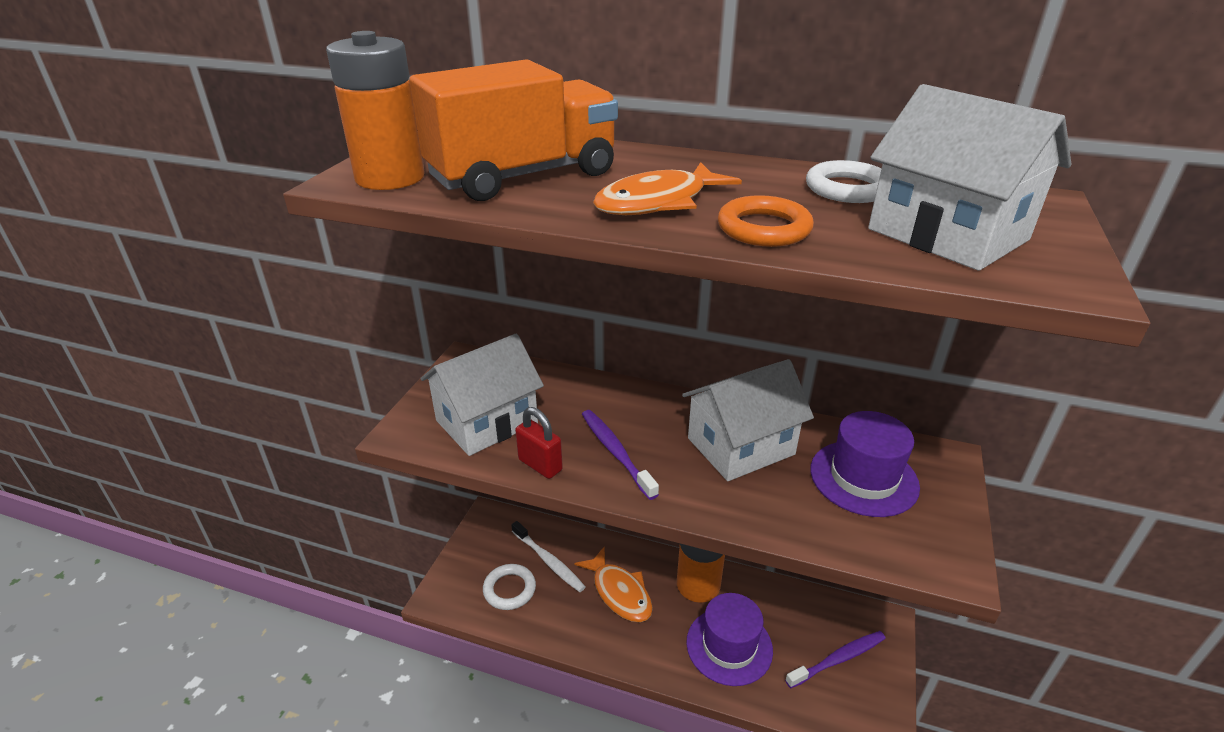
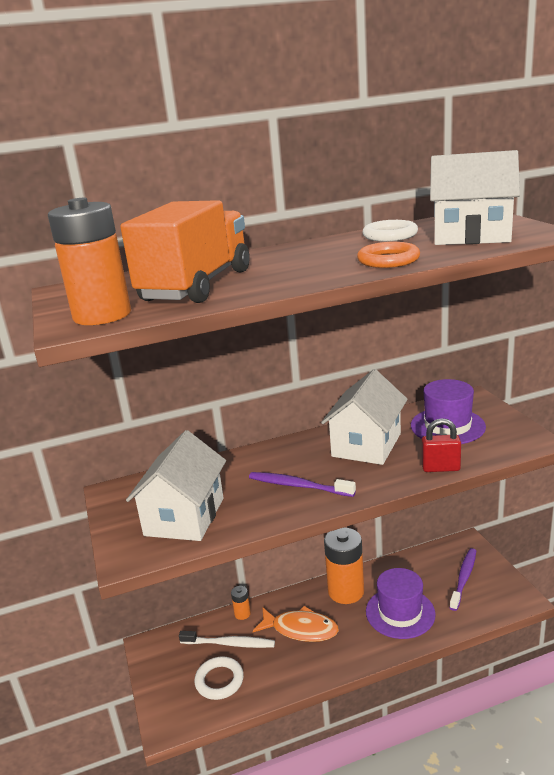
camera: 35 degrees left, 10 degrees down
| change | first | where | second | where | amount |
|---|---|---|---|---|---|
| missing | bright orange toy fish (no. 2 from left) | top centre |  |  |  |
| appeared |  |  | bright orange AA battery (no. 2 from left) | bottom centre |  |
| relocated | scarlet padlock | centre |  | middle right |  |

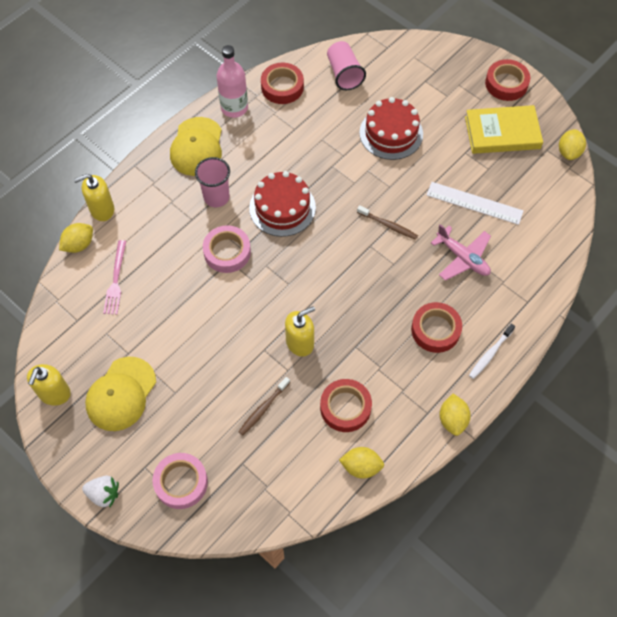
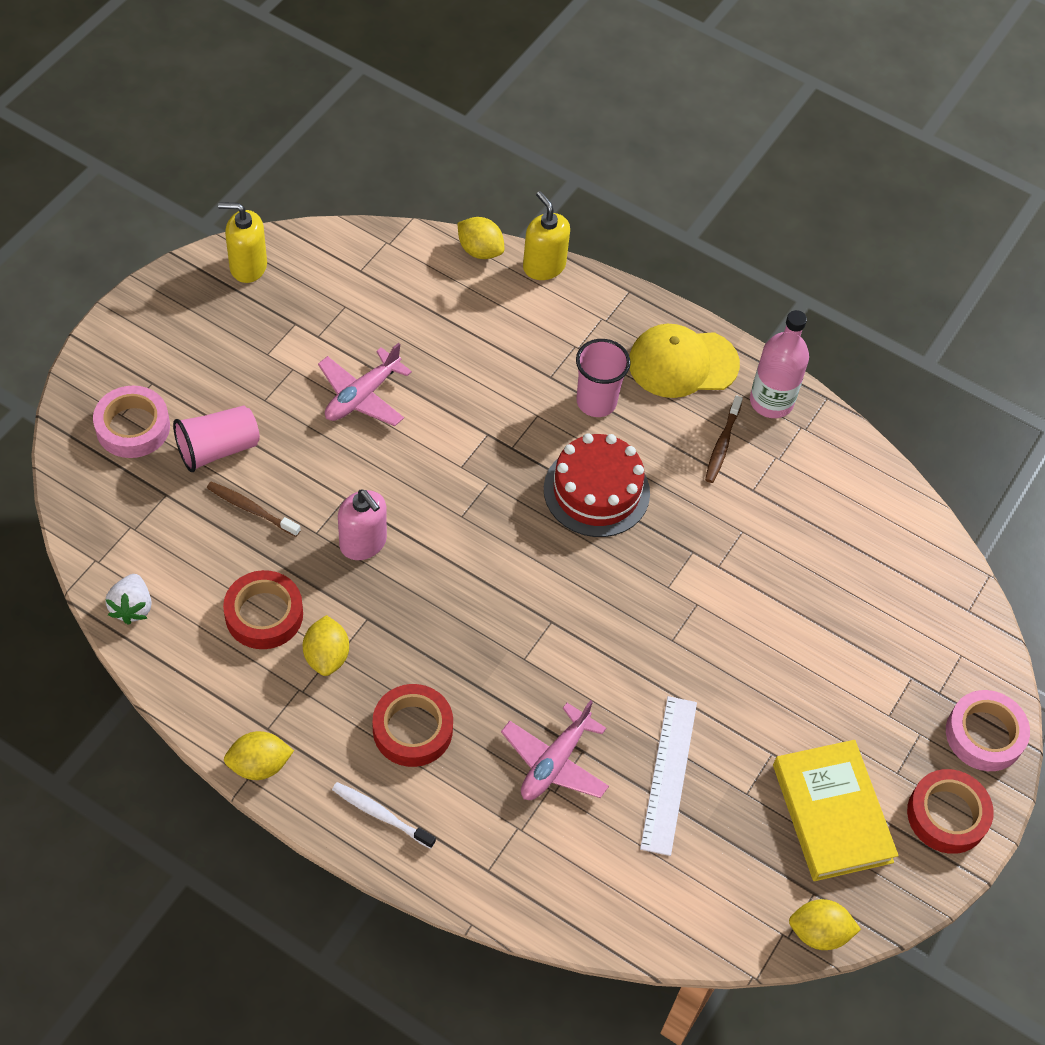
camera: 75 degrees right, 5 degrees down
| change | first | where | second | where | amount |
|---|---|---|---|---|---|
| missing | golden peaked cap (no. 1 from left) | middle left |  |  |  |
| missing | rosy dinner fork | middle left |  |  |  |
| missing | scarlet roll of tape (no. 1 from left) | top centre |  |  |  |
| missing | scarlet cake (no. 2 from left) | top centre |  |  |  |
| appeared |  |  | rosy plane (no. 1 from left) | centre |  |
| relocated | snow-white berry | bottom left |  | middle left |  |
| relocated | rosy roll of tape (no. 2 from left) | centre |  | bottom right |  |
| relocated | rosy tumbler (no. 2 from left in the first image) | top centre | rosy tumbler (no. 1 from left) | middle left |  |
| relocated | golden citrus fruit (no. 2 from left) | bottom centre |  | middle left |  |
| relocated | dark brown dental brush (no. 2 from left) | centre |  | middle right |  |
| colour | golden pump bottle (no. 3 from left) | centre | rosy pump bottle | centre |  |

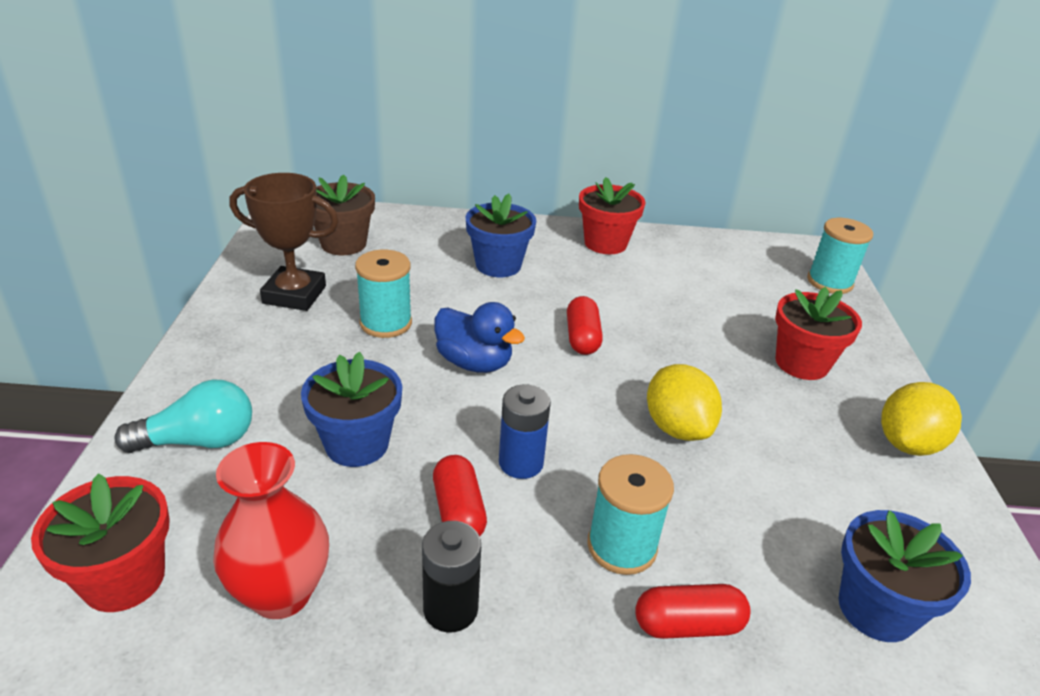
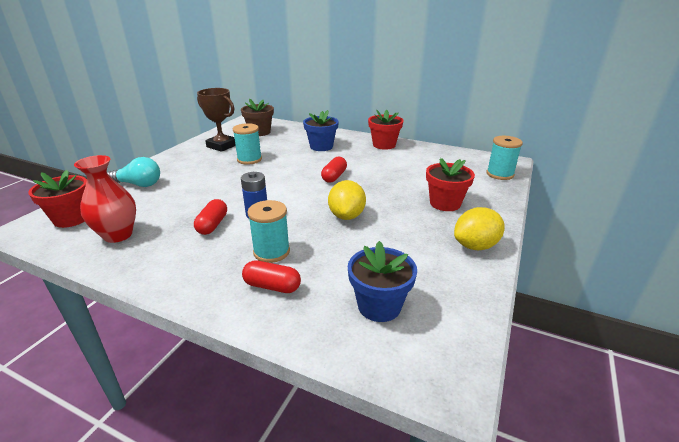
camera: 25 degrees right, 5 degrees down
| change | first | where | second | where | amount |
|---|---|---|---|---|---|
| missing | royal blue flower pot (no. 1 from left) | centre |  |  |  |
| missing | jet-black AA battery | bottom centre |  |  |  |
| missing | royal blue duck | centre |  |  |  |

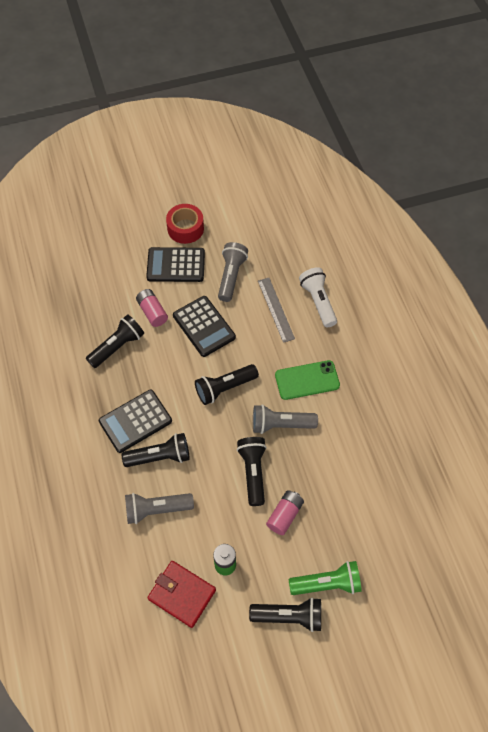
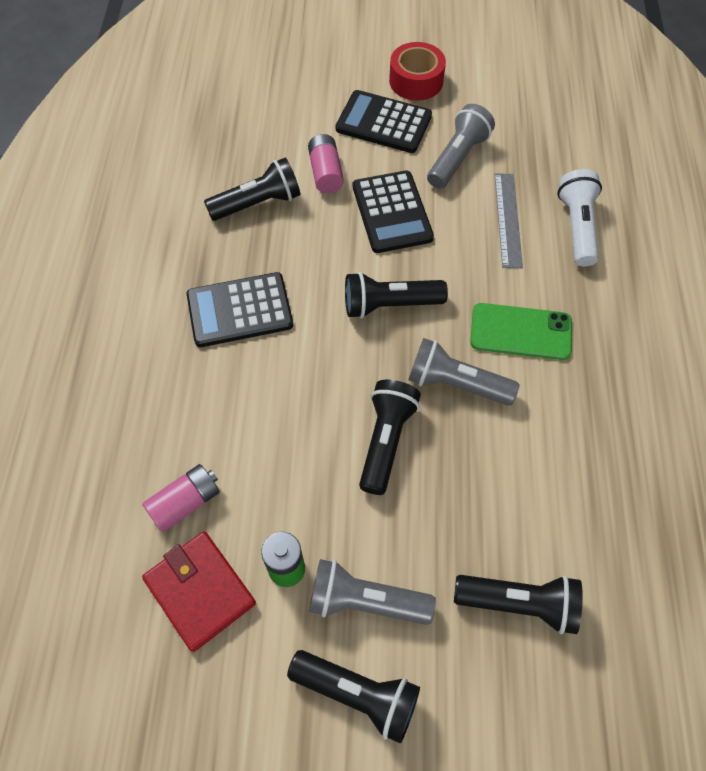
camera: 20 degrees right, 0 degrees up
| change | first | where | second | where | amount |
|---|---|---|---|---|---|
| missing | green pocket torch | bottom centre |  |  |  |
| relocated | jet-black pocket torch (no. 2 from left in the first image) | middle left | jet-black pocket torch (no. 5 from left) | bottom right |  |
| relocated | ash-grey pocket torch (no. 1 from left) | bottom left |  | bottom centre |  |
| relocated | rosy AA battery (no. 2 from left in the first image) | bottom centre | rosy AA battery (no. 1 from left) | middle left |  |

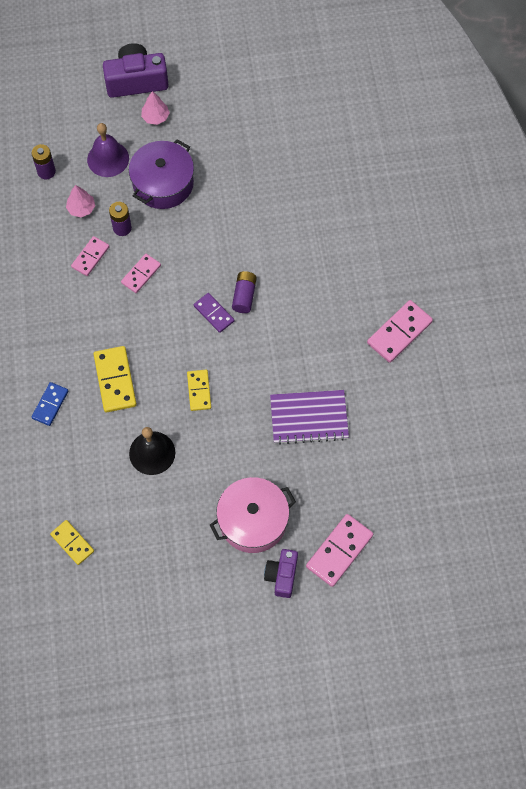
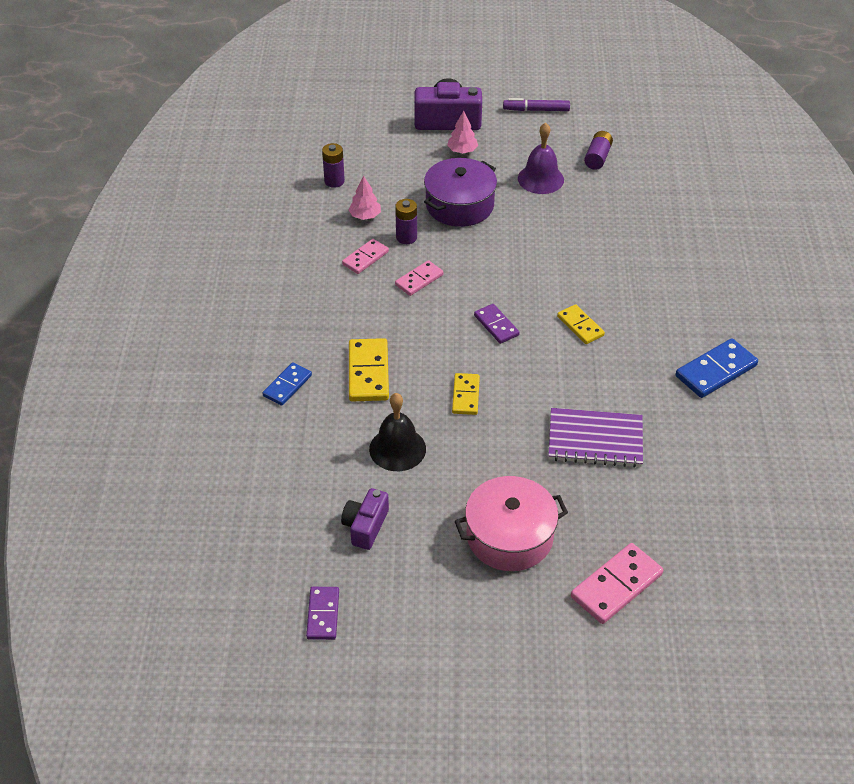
camera: 10 degrees right, 20 degrees down
| change | first | where | second | where | amount |
|---|---|---|---|---|---|
| appeared |  |  | purple domino piece (no. 1 from left) | bottom centre |  |
| appeared |  |  | purple marker | top centre |  |
| relocated | golden domino piece (no. 1 from left in the first image) | bottom left | golden domino piece (no. 3 from left) | middle right |  |
| relocated | purple school bell | top left |  | top centre |  |
| relocated | purple AA battery (no. 3 from left) | centre |  | top right |  |
| relocated | purple compact camera (no. 2 from left in the first image) | bottom centre | purple compact camera (no. 1 from left) | centre |  |
| colour | rosy domino piece (no. 4 from left) | middle right | royal blue domino piece (no. 2 from left) | middle right |  |

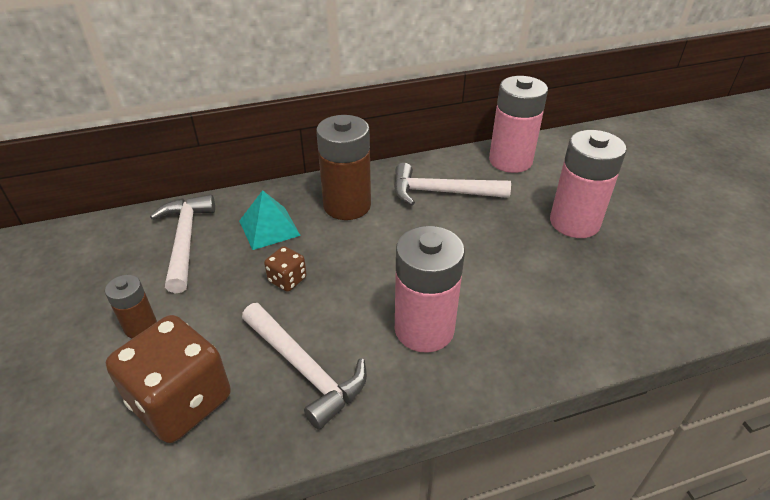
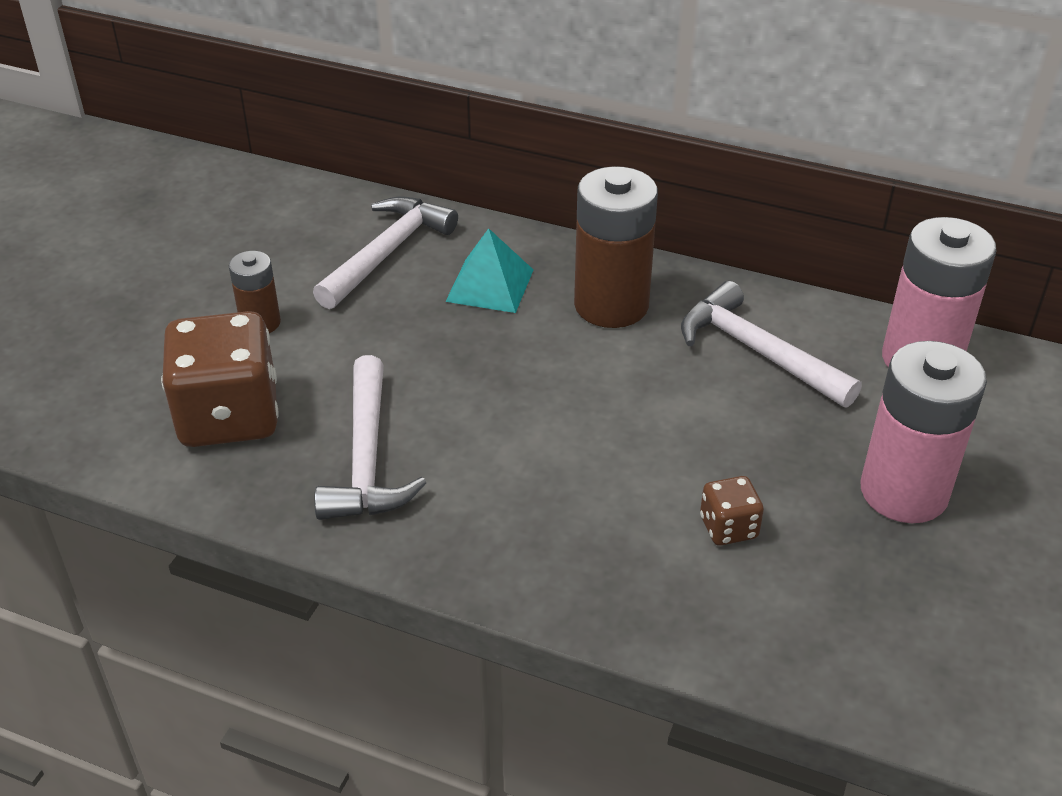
camera: 40 degrees right, 0 degrees up
| change | first | where | second | where | amount |
|---|---|---|---|---|---|
| missing | rosy AA battery (no. 1 from left) | centre |  |  |  |
| relocated | dark brown dice (no. 2 from left) | centre |  | middle right |  |

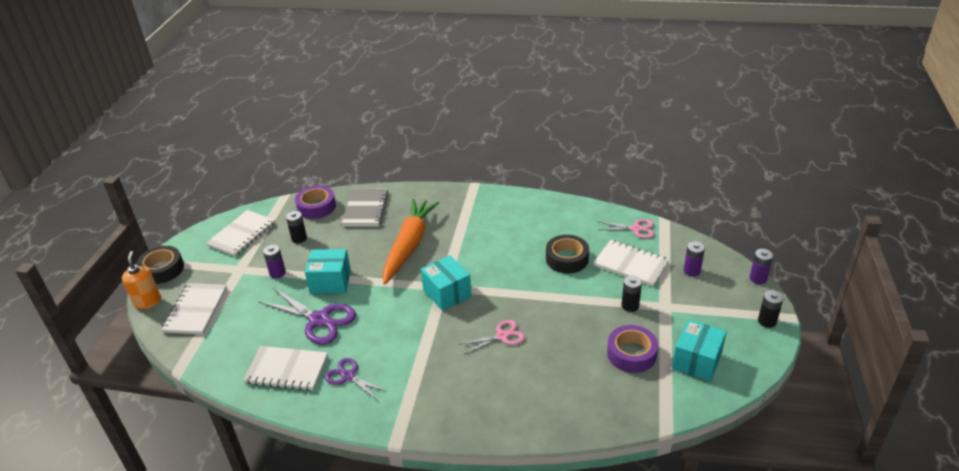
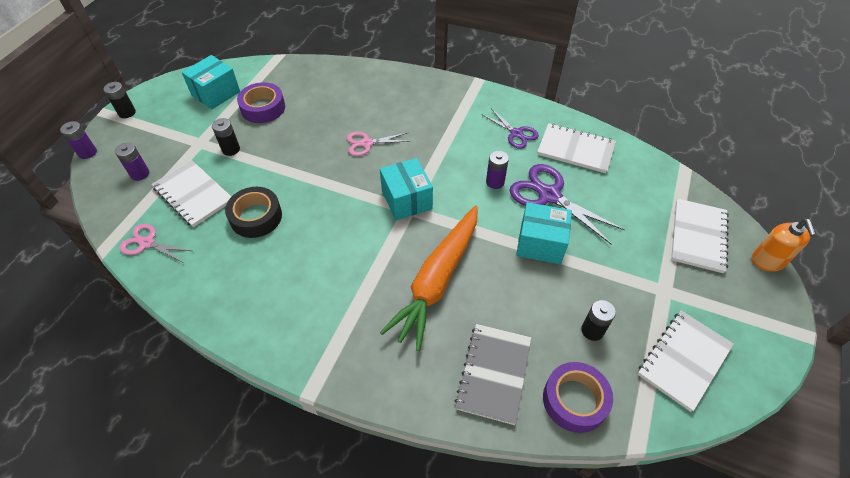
camera: 170 degrees left, 15 degrees up
| change | first | where | second | where | amount |
|---|---|---|---|---|---|
| missing | jet-black roll of tape (no. 1 from left) | middle left |  |  |  |
| relocated | purple AA battery (no. 1 from left in the first image) | middle left | purple AA battery (no. 3 from left) | centre |  |

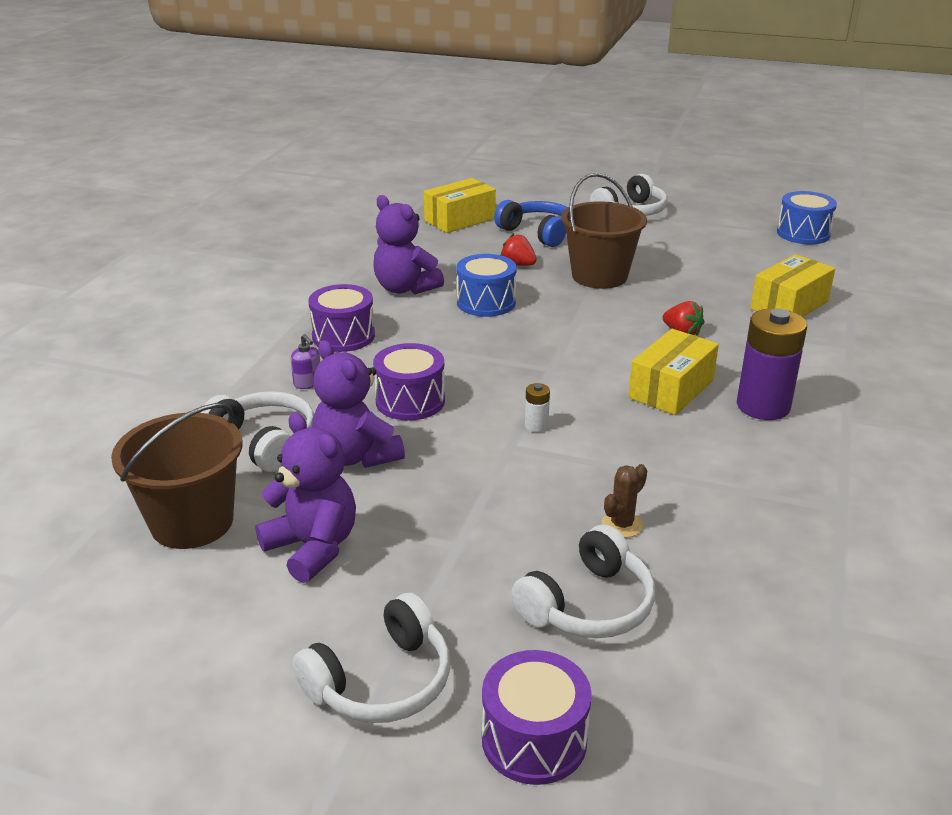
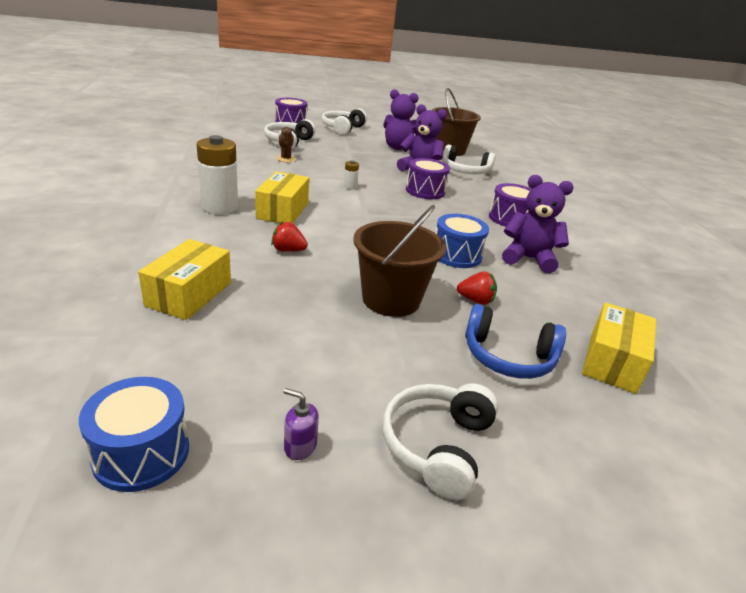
camera: 150 degrees right, 0 degrees up
| change | first | where | second | where | amount |
|---|---|---|---|---|---|
| relocated | purple pump bottle | middle left |  | bottom centre |  |
| colour | purple AA battery | middle right | snow-white AA battery (no. 1 from left) | top left |  |

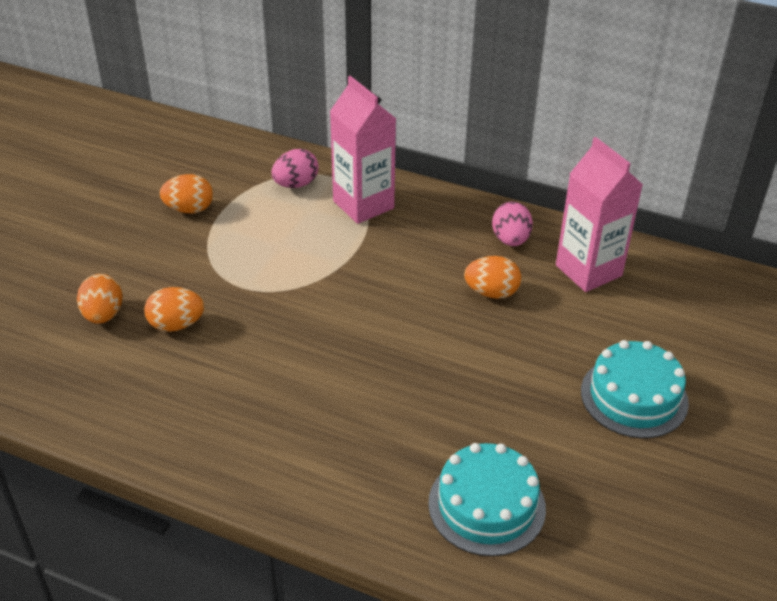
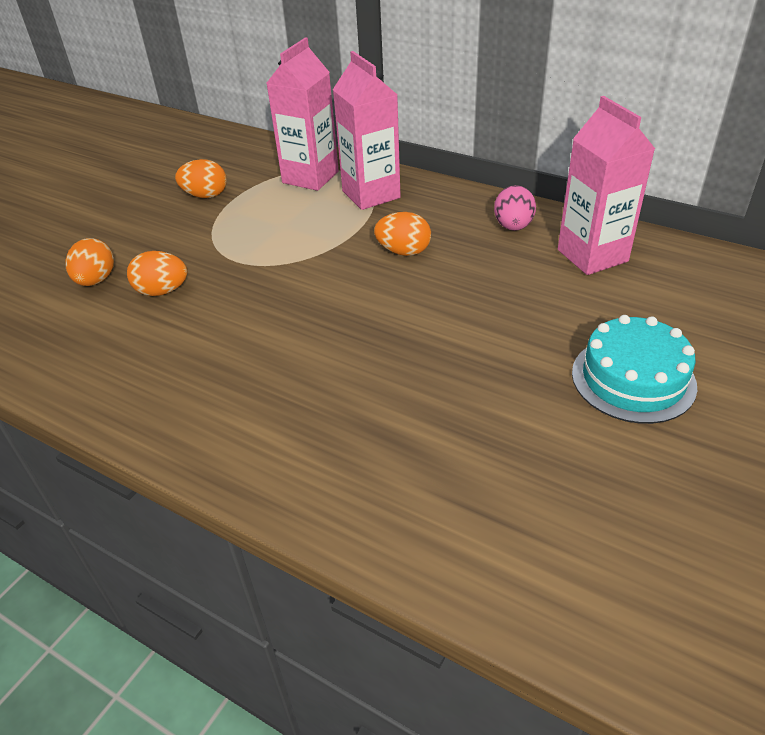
camera: 10 degrees right, 0 degrees up
| change | first | where | second | where | amount |
|---|---|---|---|---|---|
| missing | aqua cake (no. 1 from left) | bottom centre |  |  |  |
| relocated | bright orange egg (no. 4 from left) | centre |  | top centre |  |
| exchanged | rosy egg (no. 1 from left) | top centre | rosy juice carton (no. 1 from left) | top centre |  |

